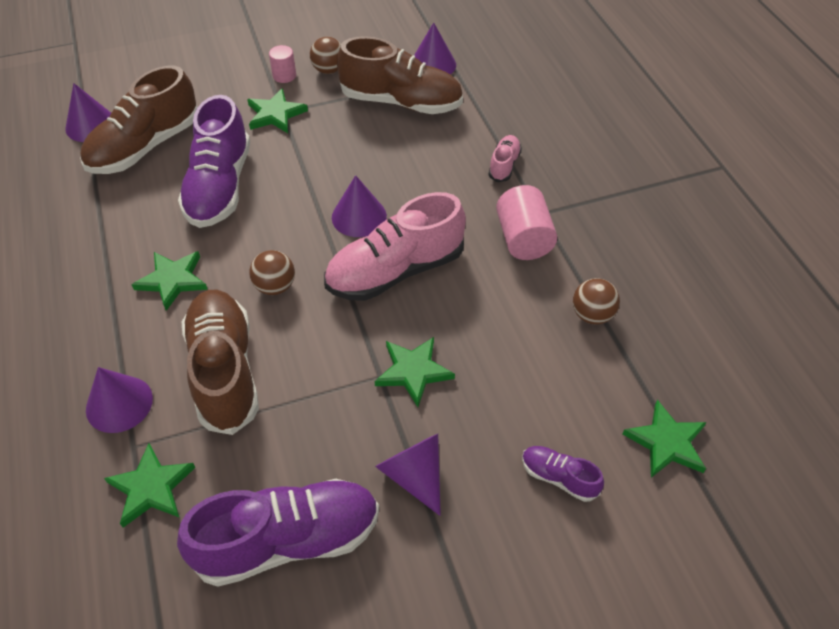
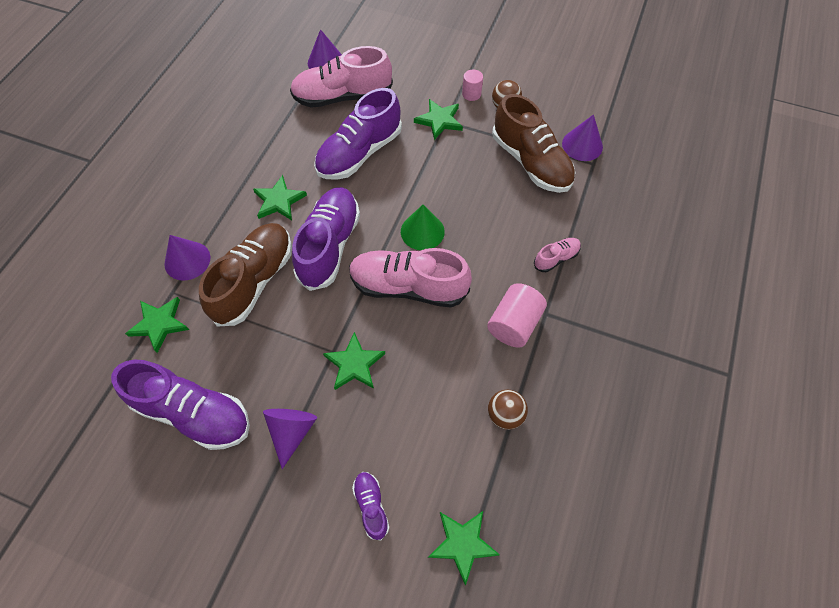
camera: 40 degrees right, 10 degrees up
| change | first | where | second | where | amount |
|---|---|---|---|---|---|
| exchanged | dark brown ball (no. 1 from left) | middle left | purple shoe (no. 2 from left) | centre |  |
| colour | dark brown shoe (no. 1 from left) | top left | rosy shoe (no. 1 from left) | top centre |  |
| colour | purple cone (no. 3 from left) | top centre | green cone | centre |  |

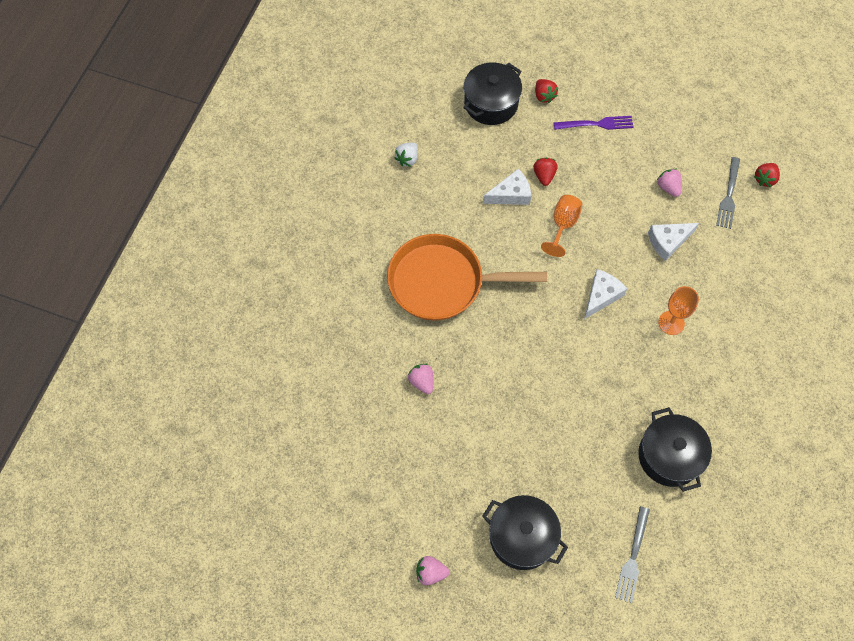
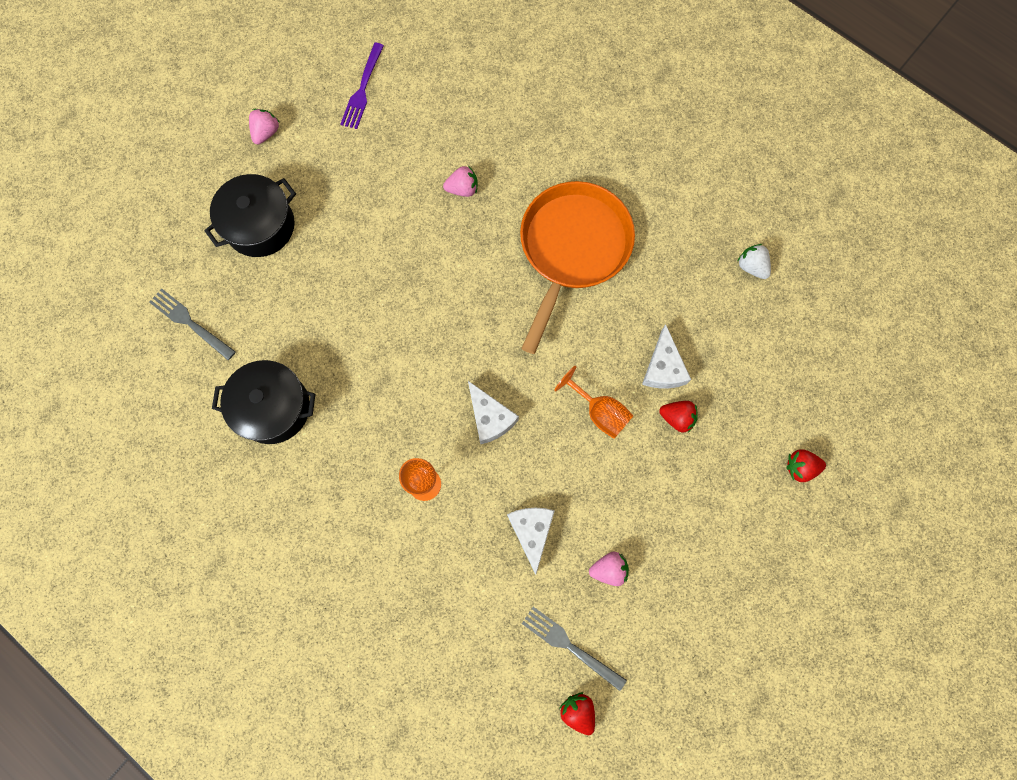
camera: 110 degrees right, 10 degrees up
| change | first | where | second | where | amount |
|---|---|---|---|---|---|
| missing | jet-black stockpot (no. 1 from left) | top centre |  |  |  |
| relocated | purple dinner fork | top right |  | top centre |  |

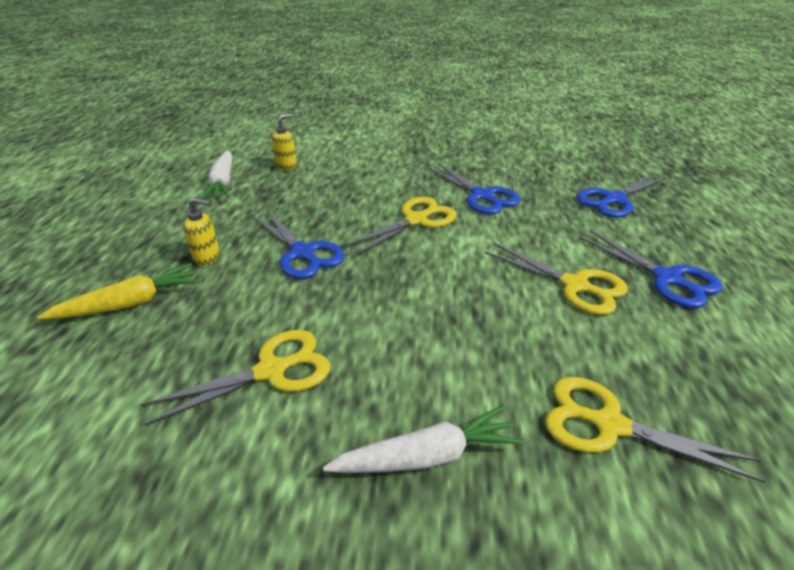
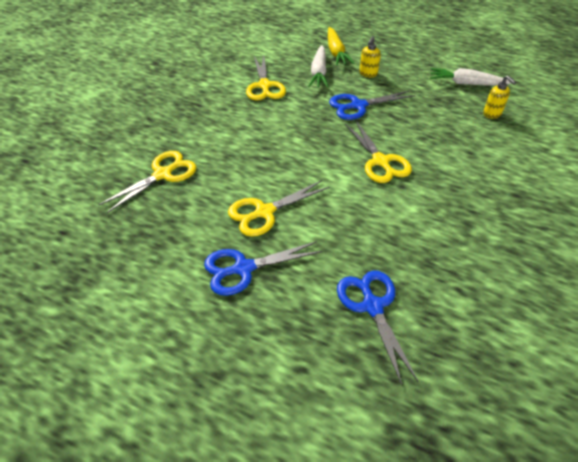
camera: 110 degrees right, 10 degrees up
| change | first | where | second | where | amount |
|---|---|---|---|---|---|
| missing | royal blue pair of scissors (no. 2 from left) | top centre |  |  |  |
| relocated | snow-white carrot (no. 2 from left in the first image) | bottom centre | snow-white carrot (no. 1 from left) | top centre |  |

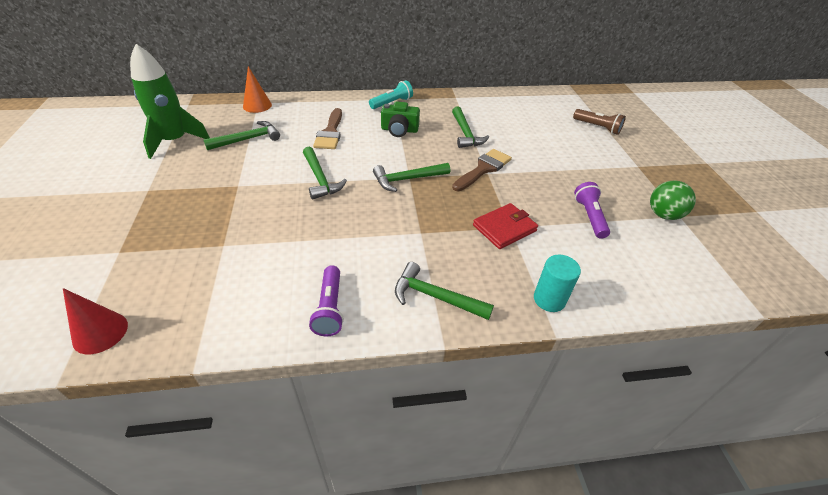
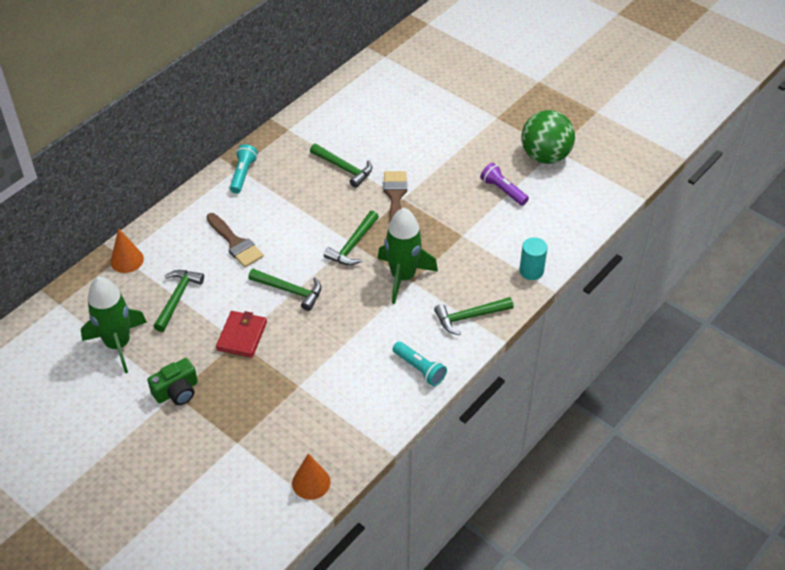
camera: 40 degrees left, 5 degrees up
| change | first | where | second | where | amount |
|---|---|---|---|---|---|
| missing | dark brown pocket torch | top right |  |  |  |
| appeared |  |  | green rocket (no. 2 from left) | centre |  |
| relocated | green compact camera | top centre |  | bottom left |  |
| relocated | scarlet card wallet | centre |  | middle left |  |
| colour | scarlet cone | middle left | bright orange cone (no. 2 from left) | bottom centre |  |
| colour | purple pocket torch (no. 1 from left) | centre | aqua pocket torch (no. 2 from left) | centre |  |
| size | green ball | middle right |  | top right | x1.60 |

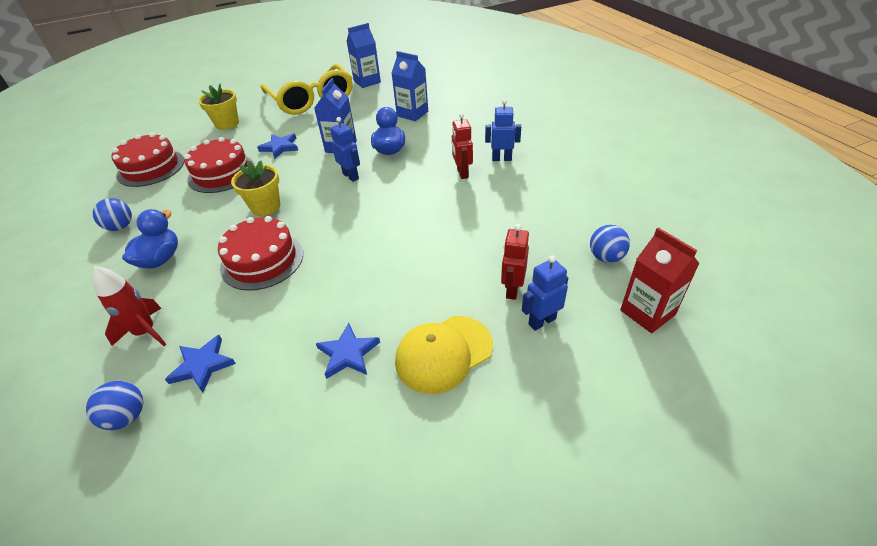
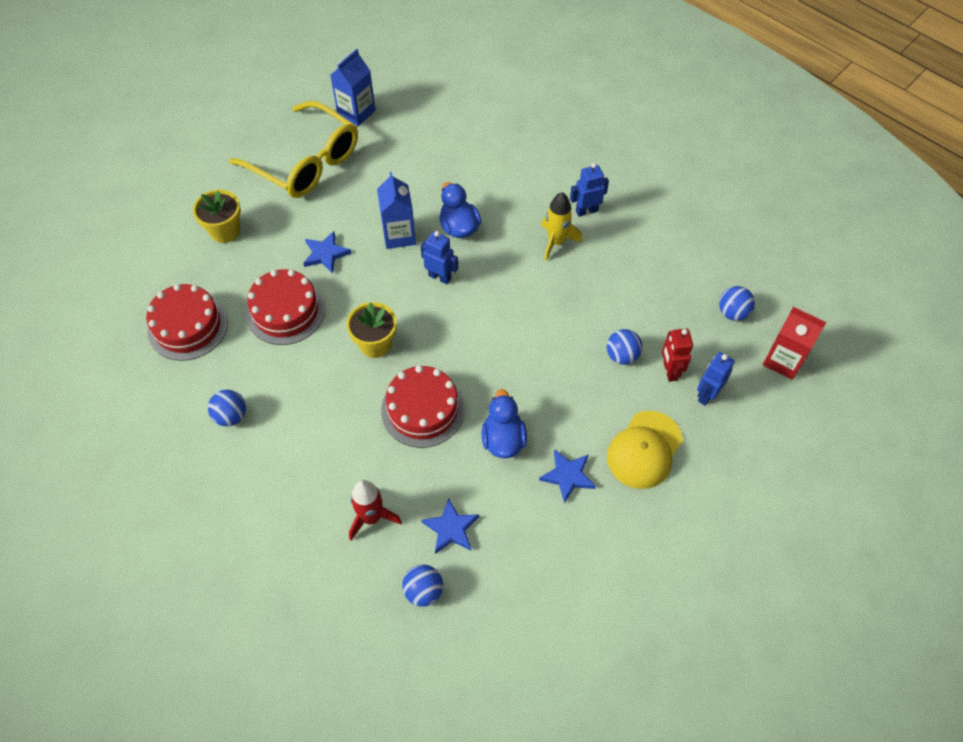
camera: 25 degrees left, 15 degrees up
| change | first | where | second | where | amount |
|---|---|---|---|---|---|
| missing | royal blue juice carton (no. 3 from left) | top centre |  |  |  |
| appeared |  |  | royal blue ball (no. 3 from left) | centre |  |
| relocated | royal blue duck (no. 1 from left in the first image) | middle left | royal blue duck (no. 2 from left) | centre |  |
| exchanged | scarlet toy robot (no. 1 from left) | top centre | golden rocket | top centre |  |

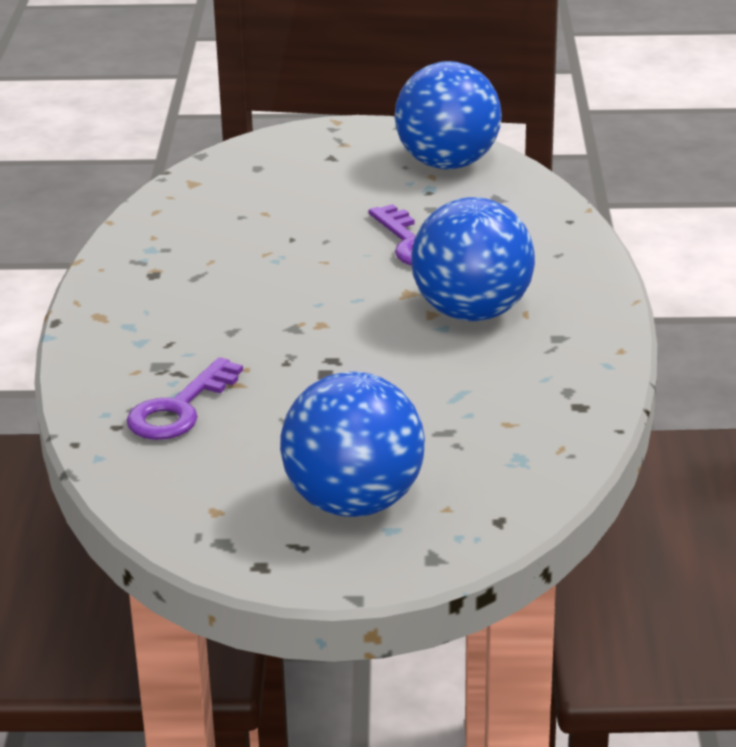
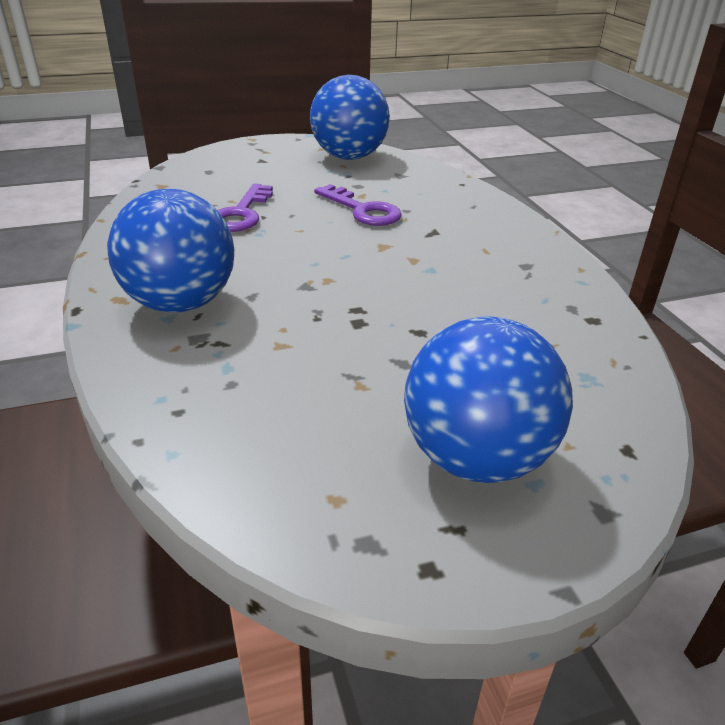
camera: 20 degrees left, 5 degrees up
| change | first | where | second | where | amount |
|---|---|---|---|---|---|
| relocated | purple key (no. 1 from left) | middle left |  | top centre |  |
| relocated | royal blue ball (no. 3 from left in the first image) | centre | royal blue ball (no. 1 from left) | middle left |  |

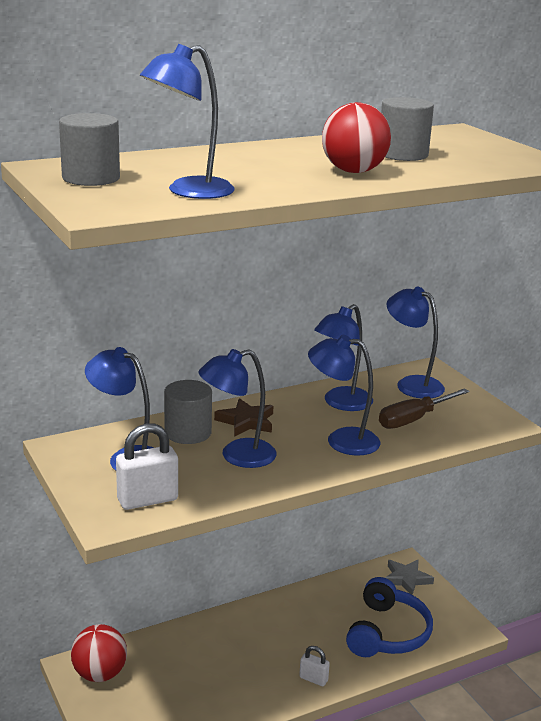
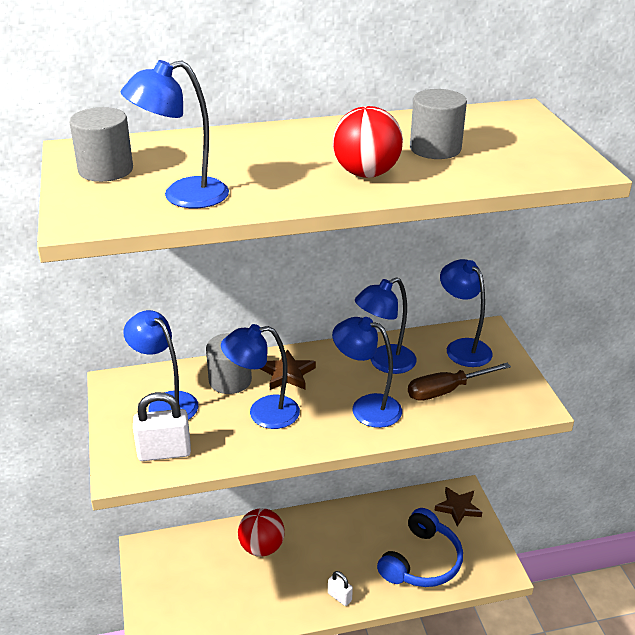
camera: 15 degrees right, 10 degrees up
| change | first | where | second | where | amount |
|---|---|---|---|---|---|
| relocated | scarlet ball (no. 1 from left) | bottom left |  | bottom centre |  |
| colour | ash-grey five-pointed star | bottom right | dark brown five-pointed star (no. 2 from left) | bottom right |  |

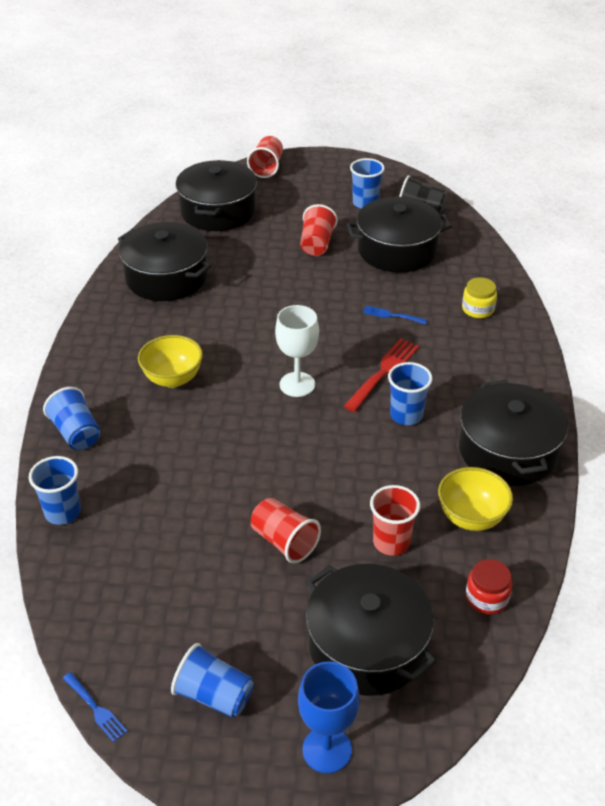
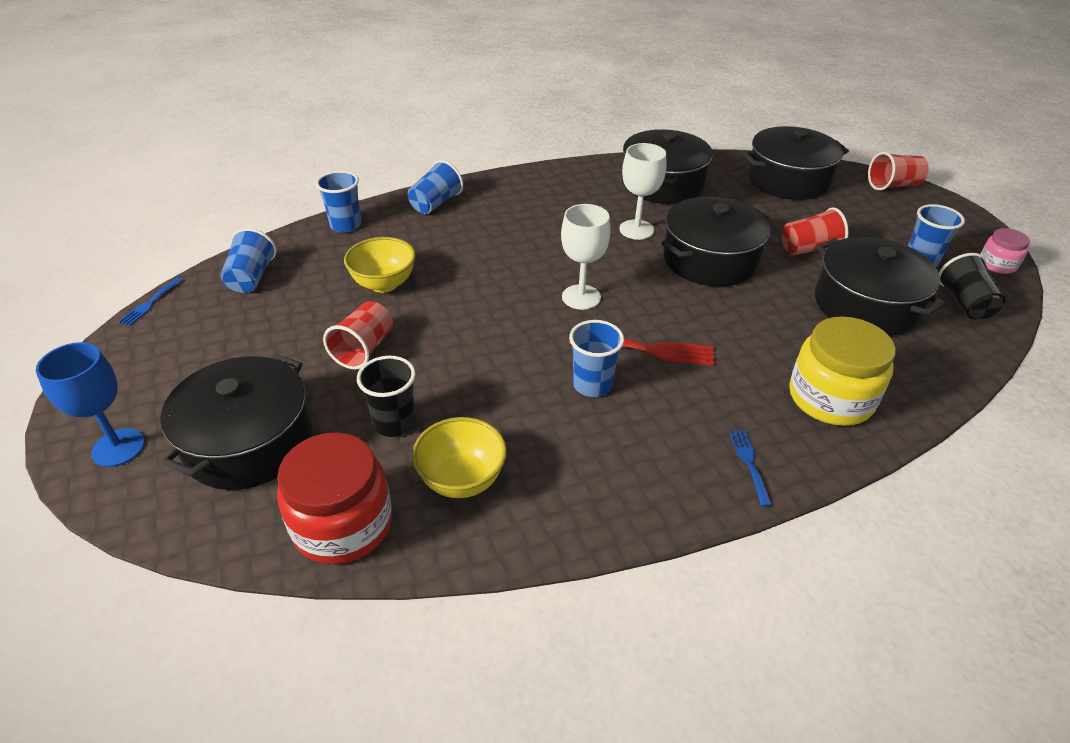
camera: 65 degrees right, 0 degrees up
| change | first | where | second | where | amount |
|---|---|---|---|---|---|
| appeared |  |  | snow-white wine glass (no. 2 from left) | top centre |  |
| appeared |  |  | rosy jam jar | middle right |  |
| relocated | golden deep dish (no. 1 from left) | middle left |  | centre |  |
| relocated | royal blue tumbler (no. 3 from left in the first image) | bottom centre | royal blue tumbler (no. 1 from left) | middle left |  |
| relocated | royal blue dinner fork (no. 2 from left) | centre |  | middle right |  |
| relocated | jet-black stockpot (no. 5 from left in the first image) | middle right | jet-black stockpot (no. 3 from left) | top right |  |
| colour | scarlet tumbler (no. 4 from left) | centre | jet-black tumbler (no. 1 from left) | centre |  |
| size | golden jam jar | middle right |  | middle right | x1.88 |
| size | scarlet jam jar | bottom right |  | bottom left | x1.88 |

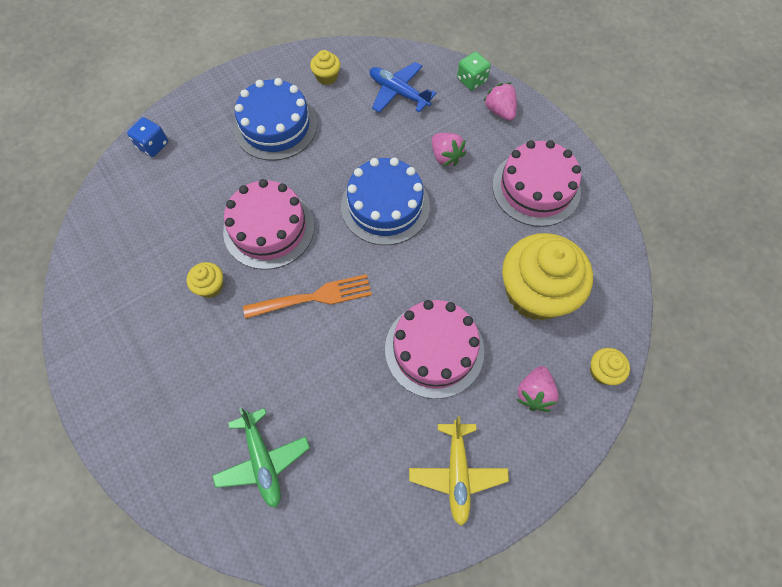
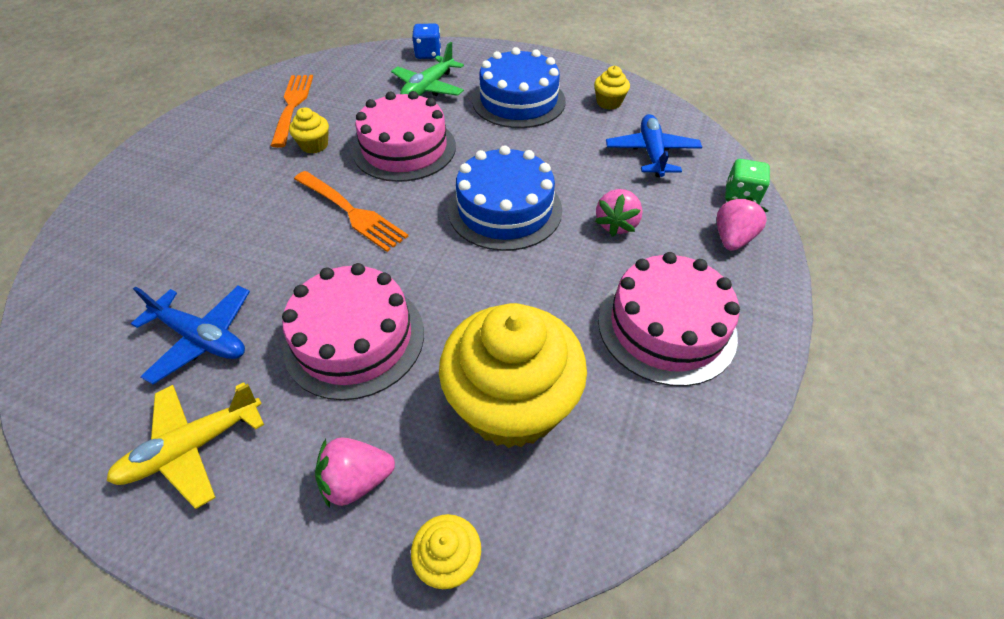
camera: 55 degrees right, 15 degrees down
| change | first | where | second | where | amount |
|---|---|---|---|---|---|
| appeared |  |  | royal blue plane (no. 1 from left) | middle left |  |
| appeared |  |  | bright orange dinner fork (no. 1 from left) | top left |  |
| relocated | green plane | bottom centre |  | top centre |  |

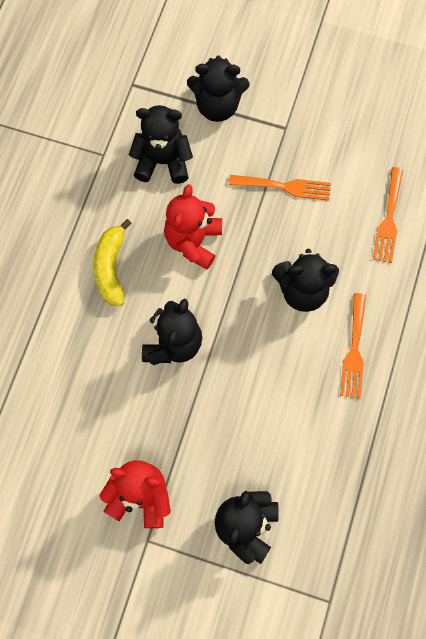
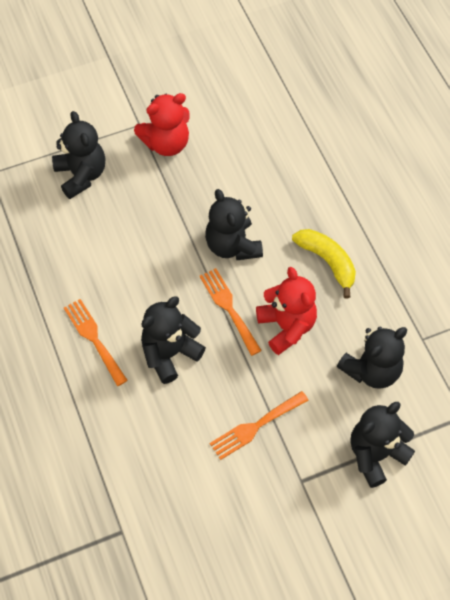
camera: 140 degrees right, 10 degrees down
| change | first | where | second | where | amount |
|---|---|---|---|---|---|
| relocated | bright orange dinner fork (no. 3 from left in the first image) | middle right | bright orange dinner fork (no. 2 from left) | centre |  |

